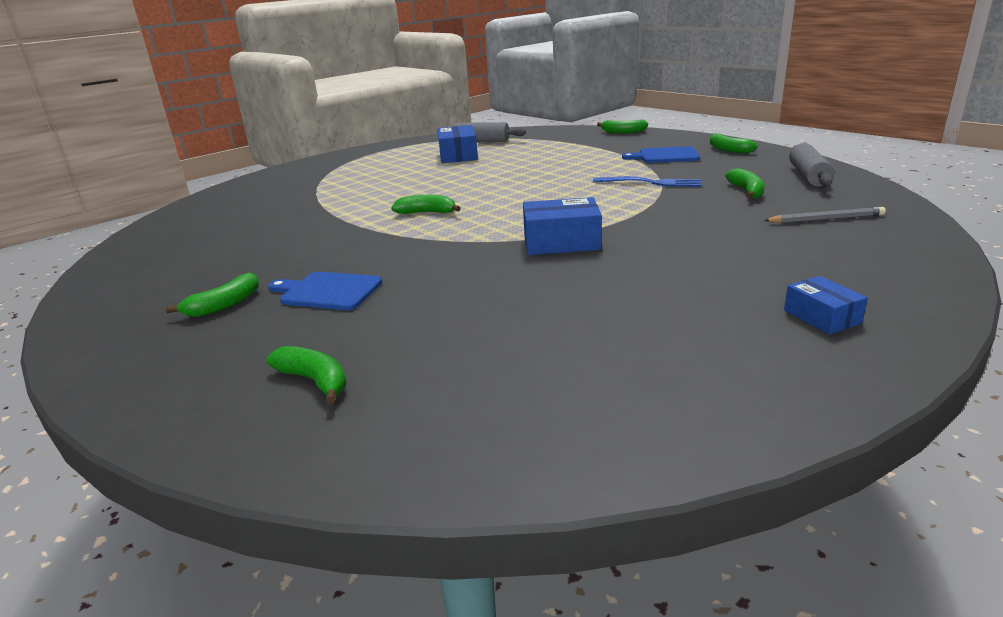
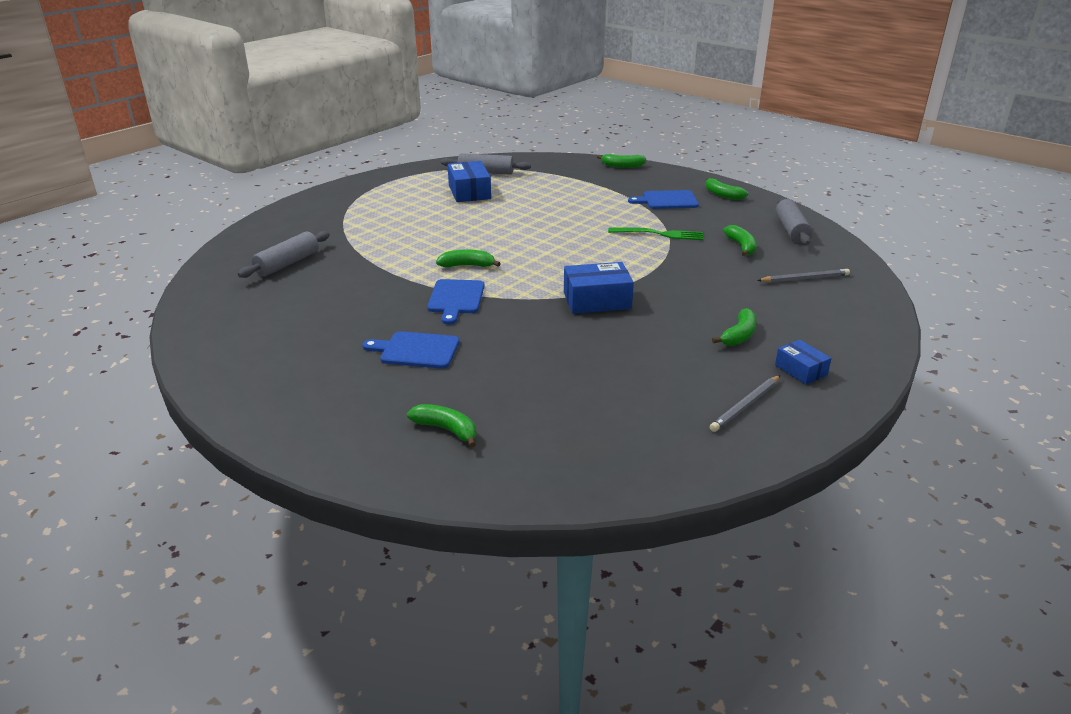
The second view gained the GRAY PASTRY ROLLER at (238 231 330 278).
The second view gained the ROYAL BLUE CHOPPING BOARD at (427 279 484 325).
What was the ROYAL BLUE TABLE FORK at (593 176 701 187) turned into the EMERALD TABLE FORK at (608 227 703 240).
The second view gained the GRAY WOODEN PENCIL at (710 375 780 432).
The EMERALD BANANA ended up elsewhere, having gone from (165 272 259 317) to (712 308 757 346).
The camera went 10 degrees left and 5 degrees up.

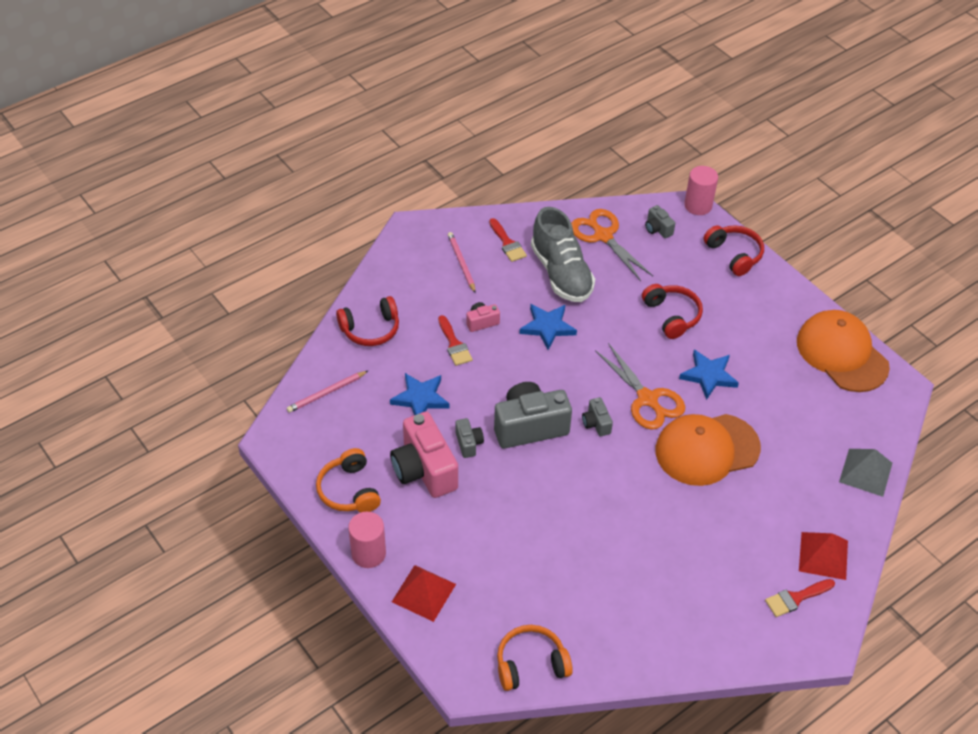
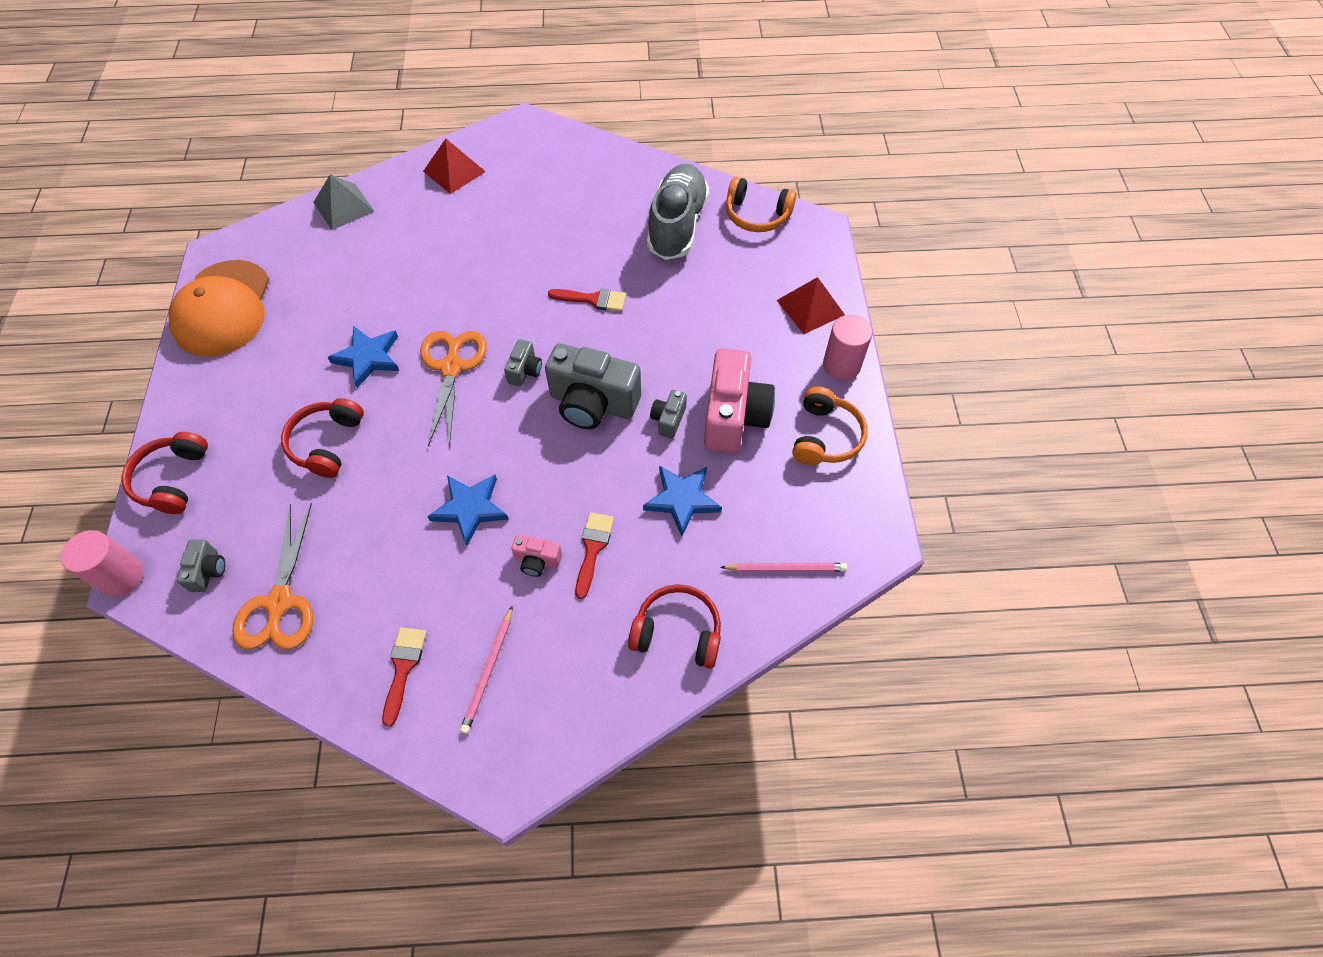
The RED PAINTBRUSH ended up elsewhere, having gone from (765 579 835 617) to (548 289 626 311).
The GRAY LACE-UP SHOE ended up elsewhere, having gone from (531 207 595 302) to (647 164 709 260).
The second view lost the ORANGE CAP at (656 414 761 486).
The camera went 145 degrees left and 10 degrees up.

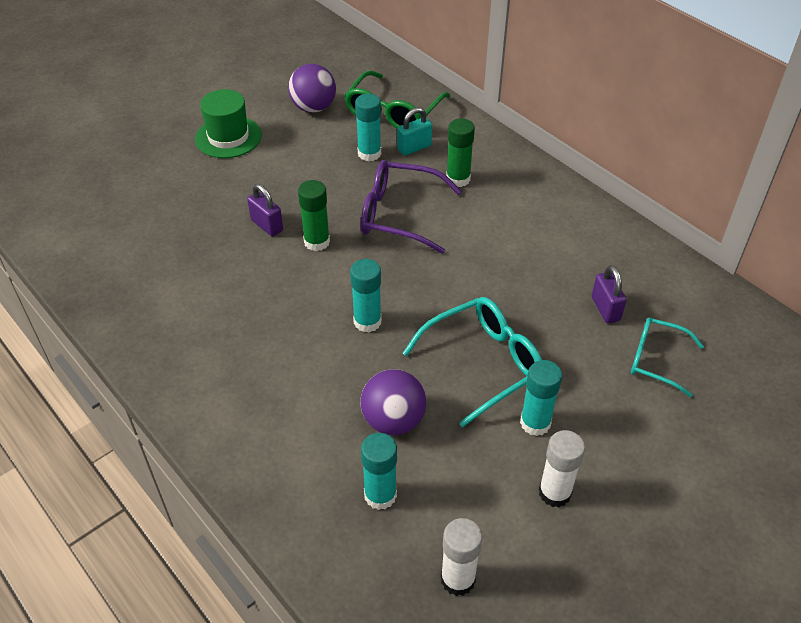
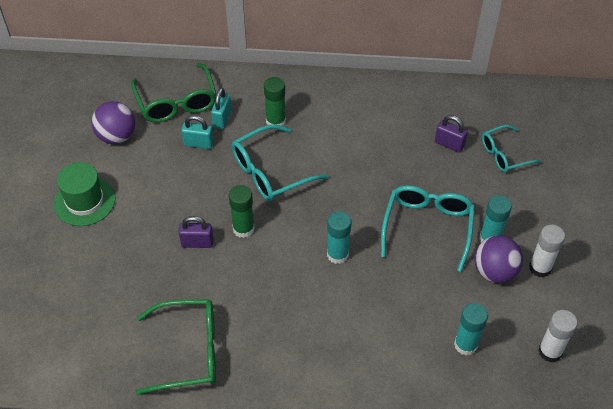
The second view gained the EMERALD GLASSES at (135 299 216 395).
Where the TEAL GLUE stood at (355 94 381 161), the TEAL PADLOCK came to stand at (181 115 214 149).
What was the ROYAL PURPLE GLASSES at (361 160 462 254) turned into the TEAL GLASSES at (232 124 329 201).
The ROYAL PURPLE BALL ended up elsewhere, having gone from (361 369 426 435) to (474 235 523 283).
The camera went 45 degrees left and 5 degrees up.

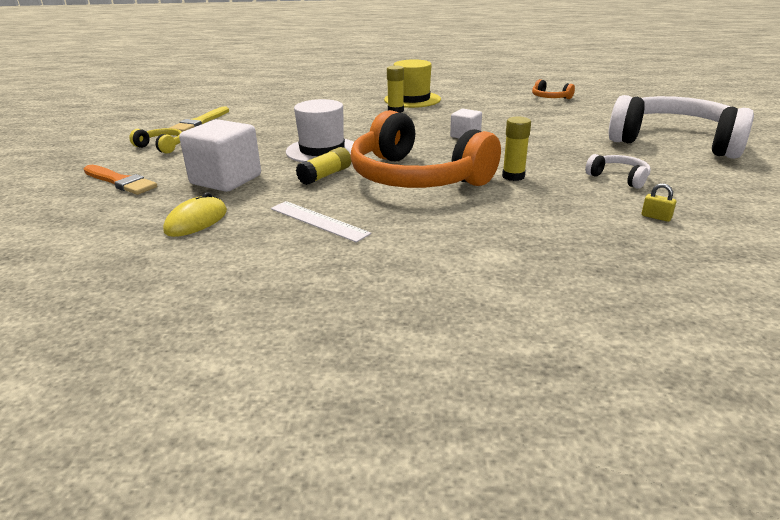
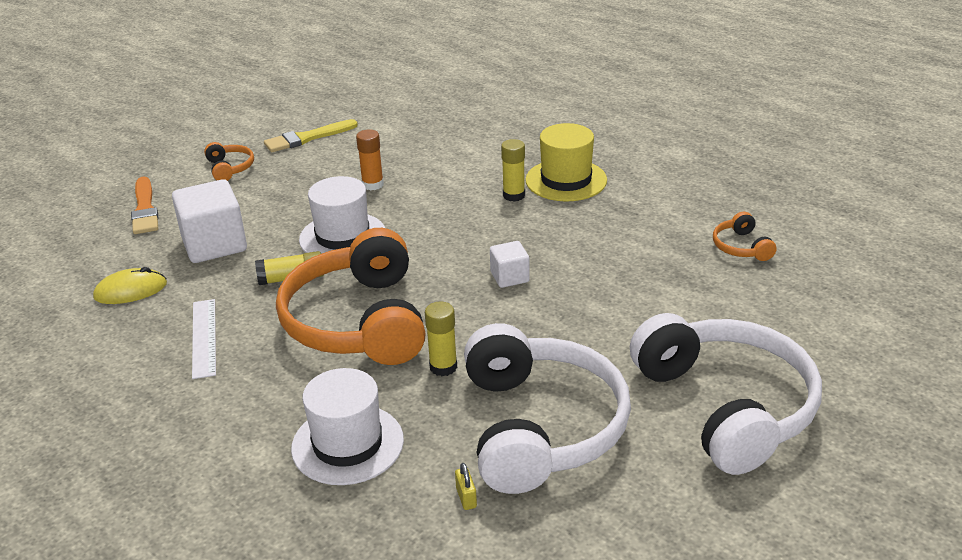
What was the BRIGHT YELLOW HEADPHONES at (129 128 181 154) turned into the ORANGE HEADPHONES at (204 142 254 181).
The second view gained the PURE WHITE TOP HAT at (291 368 404 485).
The second view gained the ORANGE GLUE at (356 129 384 190).
The size of the PURE WHITE HEADPHONES at (585 154 651 189) changed by a factor of 2.44.
The camera went 40 degrees right and 5 degrees up.

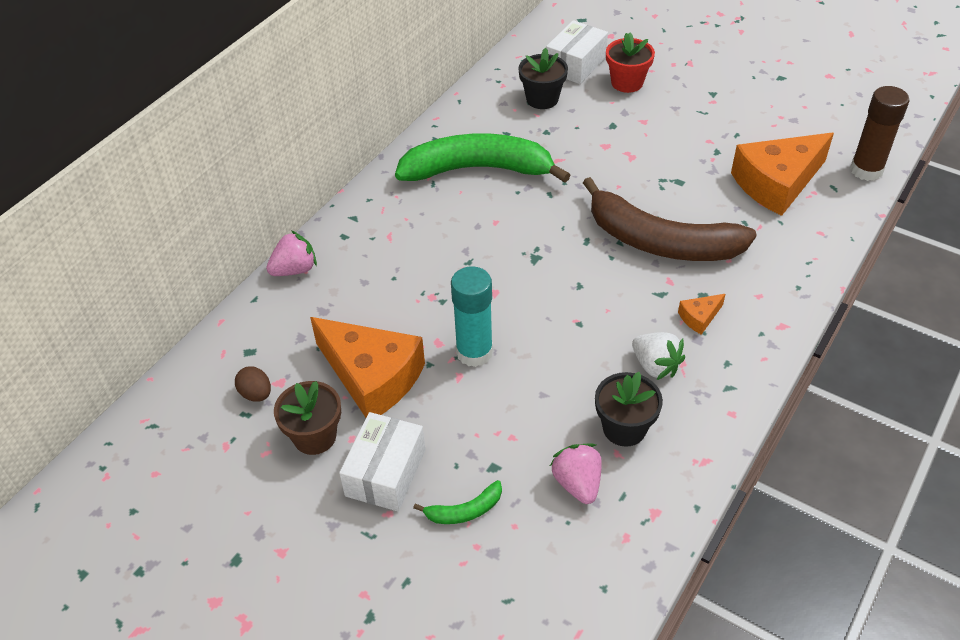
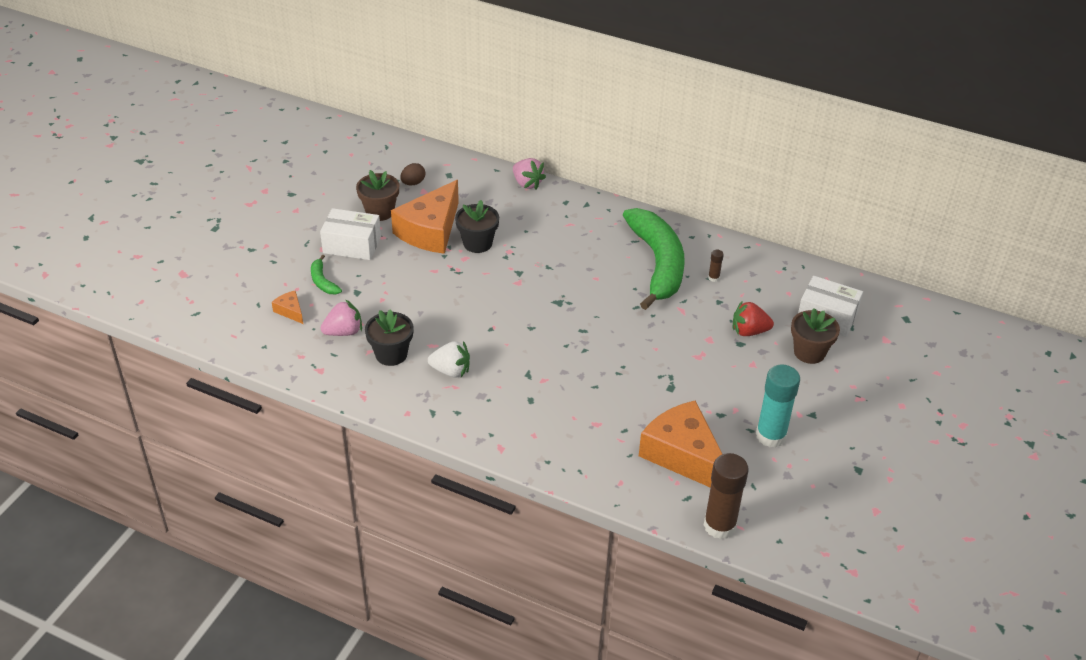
The ORANGE PIECE OF CHEESE ended up elsewhere, having gone from (678 294 725 335) to (272 291 303 324).
The PURE WHITE BERRY at (632 332 685 380) ended up facing another way, 120 degrees counterclockwise from before.
The EBONY FLOWER POT ended up elsewhere, having gone from (518 48 568 109) to (455 200 499 253).
The second view gained the BROWN GLUE at (708 250 724 282).
The second view gained the RED BERRY at (733 300 774 336).
The TEAL GLUE ended up elsewhere, having gone from (451 266 493 367) to (756 364 800 448).
What was the RED FLOWER POT at (606 33 655 93) turned into the BROWN FLOWER POT at (791 308 840 364).
The second view lost the BROWN BANANA at (583 177 757 261).
The camera went 80 degrees right and 5 degrees down.

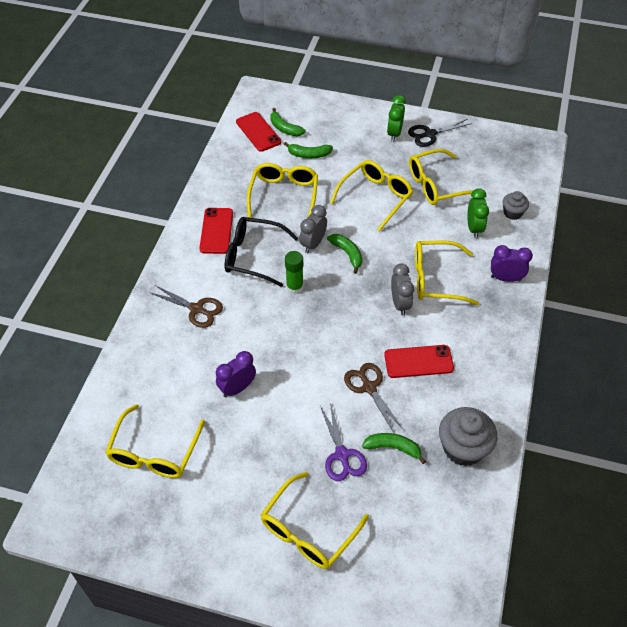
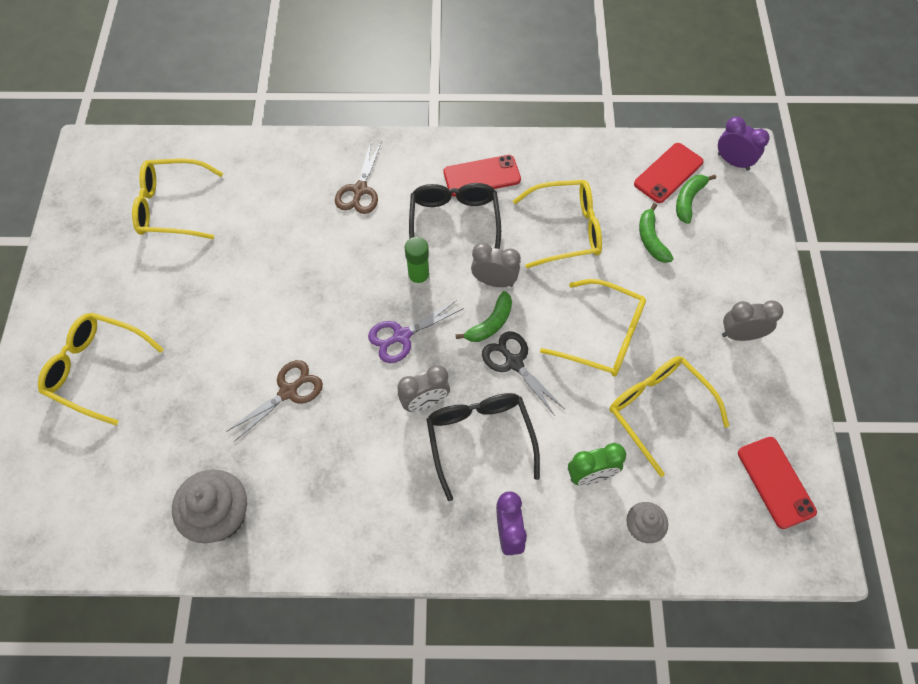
The ROYAL PURPLE SCISSORS ended up elsewhere, having gone from (320 403 367 481) to (368 300 464 363).
What was the BRIGHT YELLOW GLASSES at (415 241 479 305) turned into the EBONY GLASSES at (426 393 540 501).
The EBONY SCISSORS ended up elsewhere, having gone from (408 119 472 147) to (482 331 565 416).
The ROYAL PURPLE ALARM CLOCK ended up elsewhere, having gone from (216 351 256 397) to (718 117 770 171).
What was the EMERALD ALARM CLOCK at (387 95 406 142) turned into the GRAY ALARM CLOCK at (722 300 784 341).
The RED MOBILE PHONE ended up elsewhere, having gone from (384 345 454 378) to (738 437 817 529).
The second view lost the EMERALD BANANA at (362 433 426 464).
The camera went 75 degrees right and 10 degrees up.

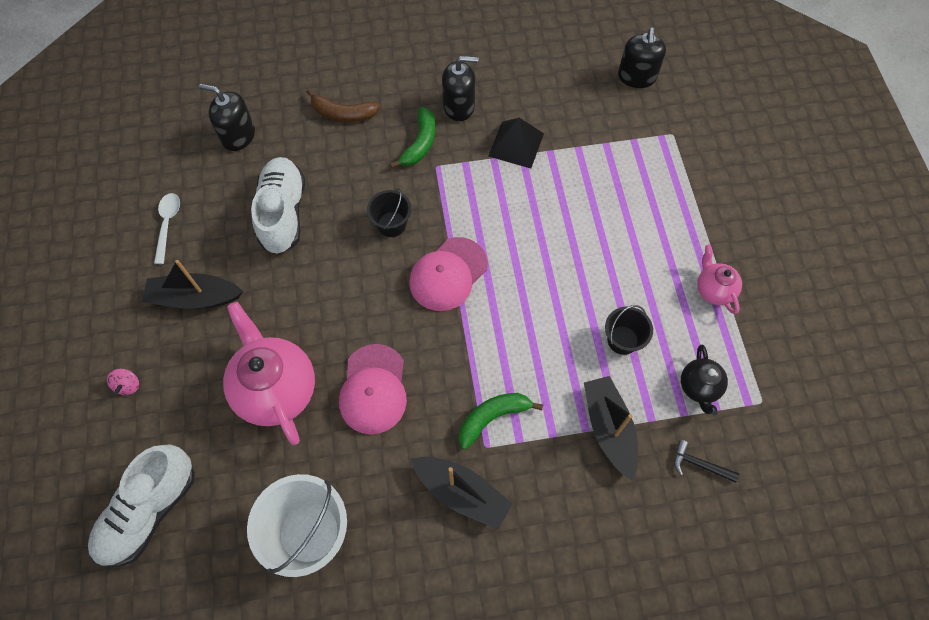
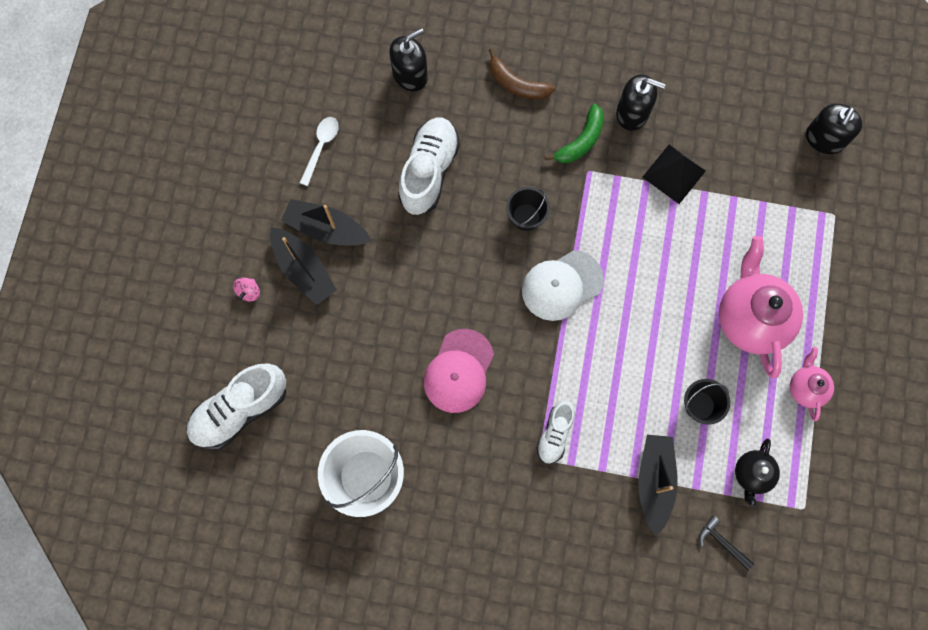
The EBONY SAILBOAT ended up elsewhere, having gone from (411 457 513 529) to (270 227 337 305).
The EBONY PUMP BOTTLE at (199 84 255 151) ended up facing another way, 105 degrees clockwise from before.
What was the ROSE-PINK CAP at (409 237 488 311) turned into the PURE WHITE CAP at (522 250 604 321).
Where the EMERALD BANANA stood at (459 393 543 450), the PURE WHITE LACE-UP SHOE came to stand at (536 400 575 464).
The ROSE-PINK TEA POT ended up elsewhere, having gone from (223 302 315 445) to (719 236 803 378).
The camera went 20 degrees right and 10 degrees up.

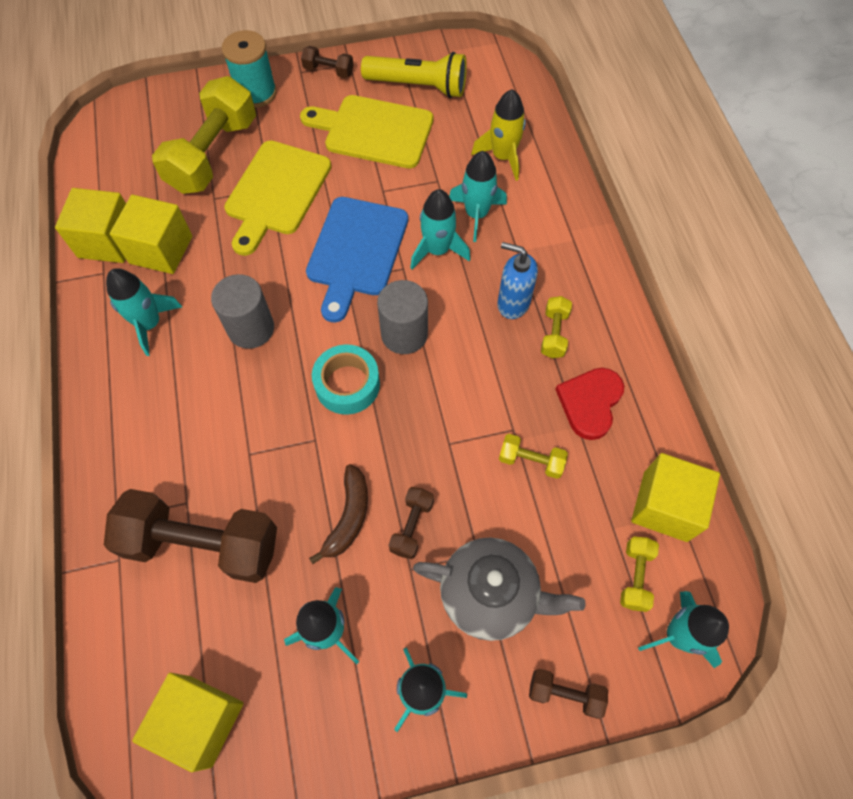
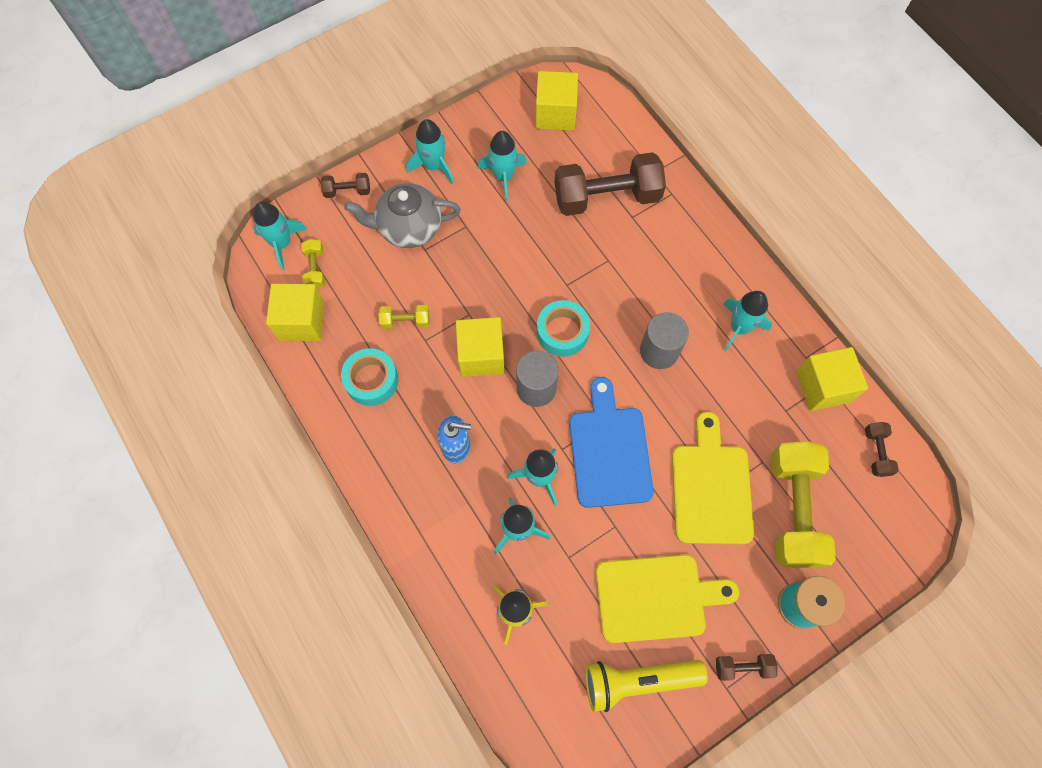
Where the RED HEART SHAPE stood at (555 368 624 440), the TEAL ROLL OF TAPE came to stand at (341 348 398 406).
The BRIGHT YELLOW BLOCK ended up elsewhere, having gone from (110 195 192 274) to (456 317 505 377).
The BROWN HAND WEIGHT ended up elsewhere, having gone from (388 487 434 559) to (865 422 899 477).
The second view lost the BROWN BANANA at (309 464 368 564).
The second view lost the BRIGHT YELLOW HAND WEIGHT at (541 296 572 358).
The camera went 160 degrees right and 5 degrees up.

